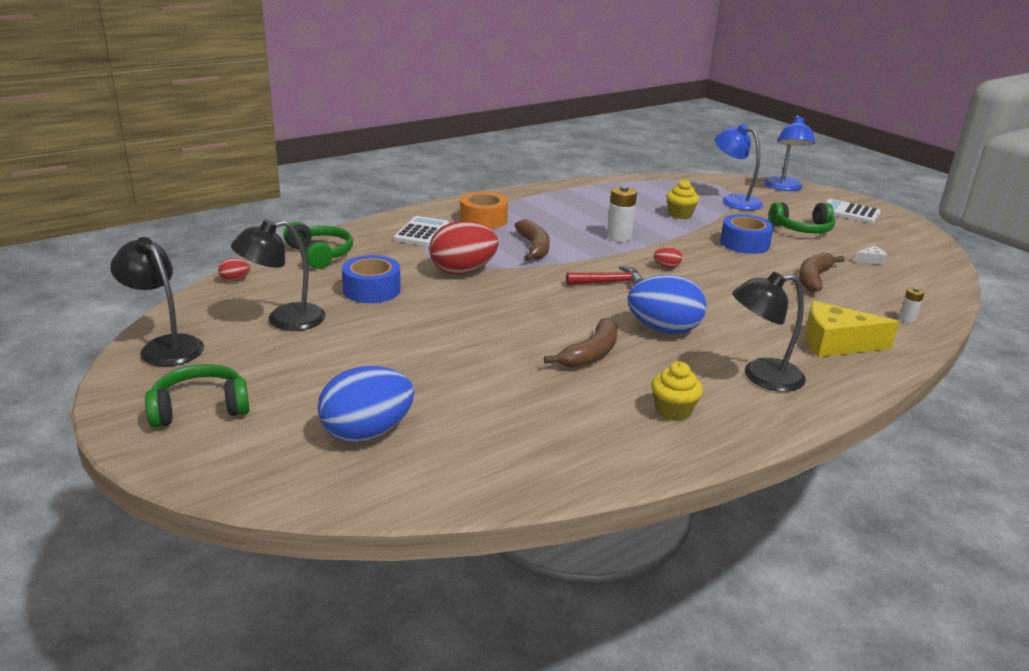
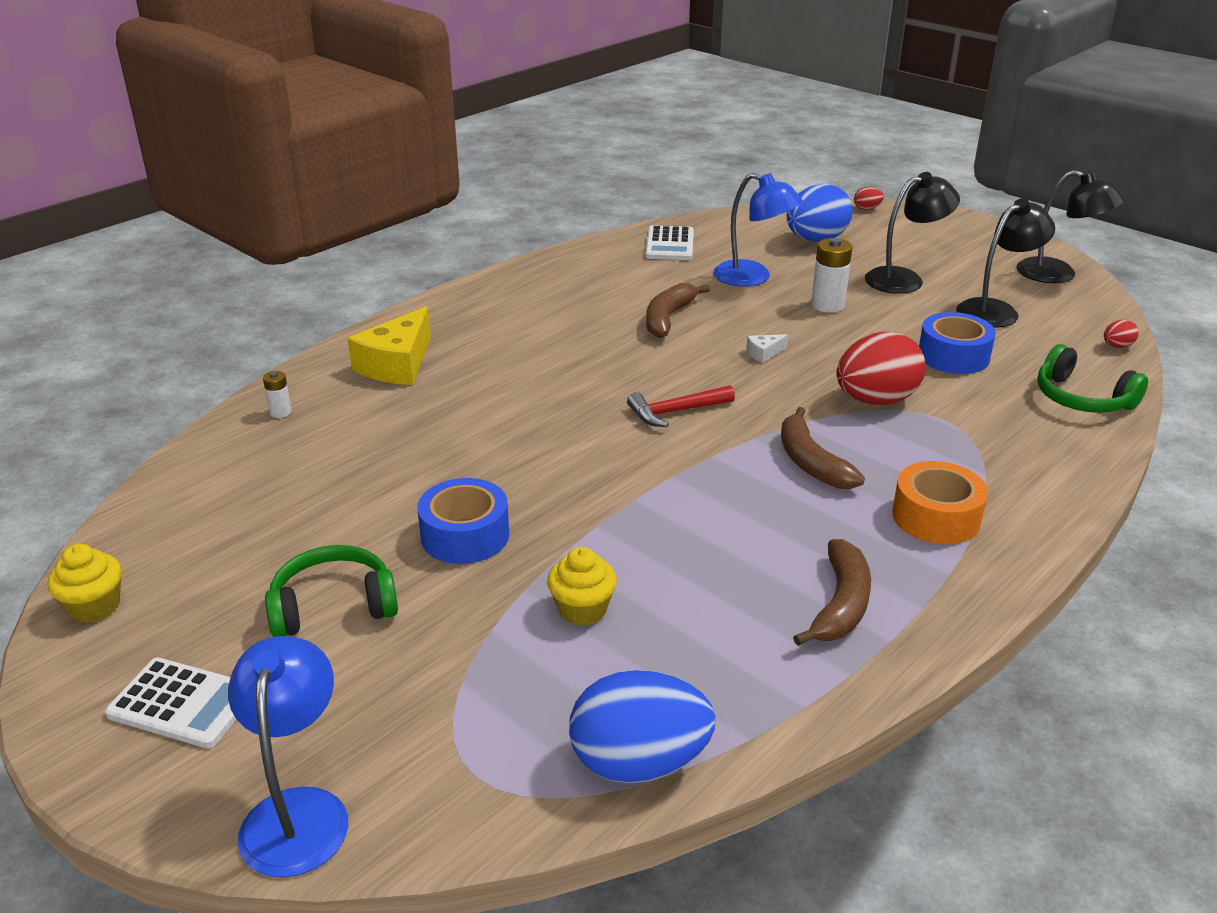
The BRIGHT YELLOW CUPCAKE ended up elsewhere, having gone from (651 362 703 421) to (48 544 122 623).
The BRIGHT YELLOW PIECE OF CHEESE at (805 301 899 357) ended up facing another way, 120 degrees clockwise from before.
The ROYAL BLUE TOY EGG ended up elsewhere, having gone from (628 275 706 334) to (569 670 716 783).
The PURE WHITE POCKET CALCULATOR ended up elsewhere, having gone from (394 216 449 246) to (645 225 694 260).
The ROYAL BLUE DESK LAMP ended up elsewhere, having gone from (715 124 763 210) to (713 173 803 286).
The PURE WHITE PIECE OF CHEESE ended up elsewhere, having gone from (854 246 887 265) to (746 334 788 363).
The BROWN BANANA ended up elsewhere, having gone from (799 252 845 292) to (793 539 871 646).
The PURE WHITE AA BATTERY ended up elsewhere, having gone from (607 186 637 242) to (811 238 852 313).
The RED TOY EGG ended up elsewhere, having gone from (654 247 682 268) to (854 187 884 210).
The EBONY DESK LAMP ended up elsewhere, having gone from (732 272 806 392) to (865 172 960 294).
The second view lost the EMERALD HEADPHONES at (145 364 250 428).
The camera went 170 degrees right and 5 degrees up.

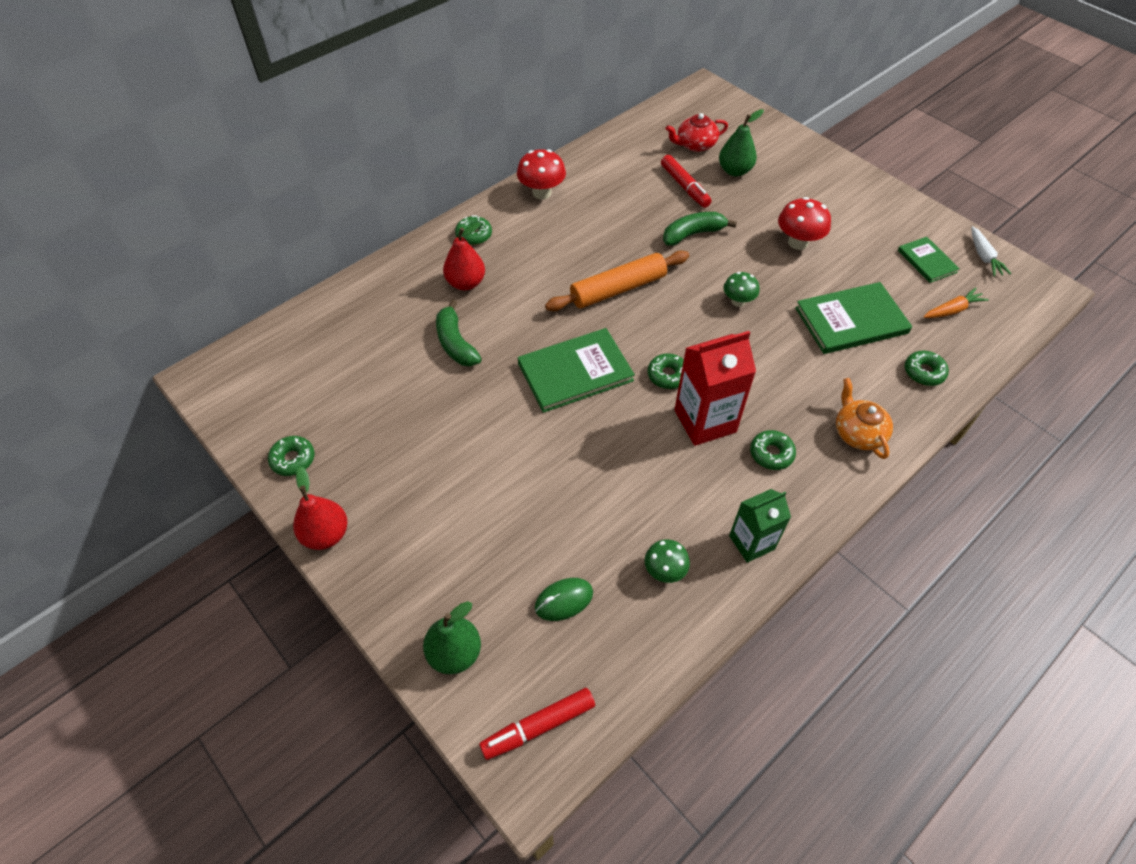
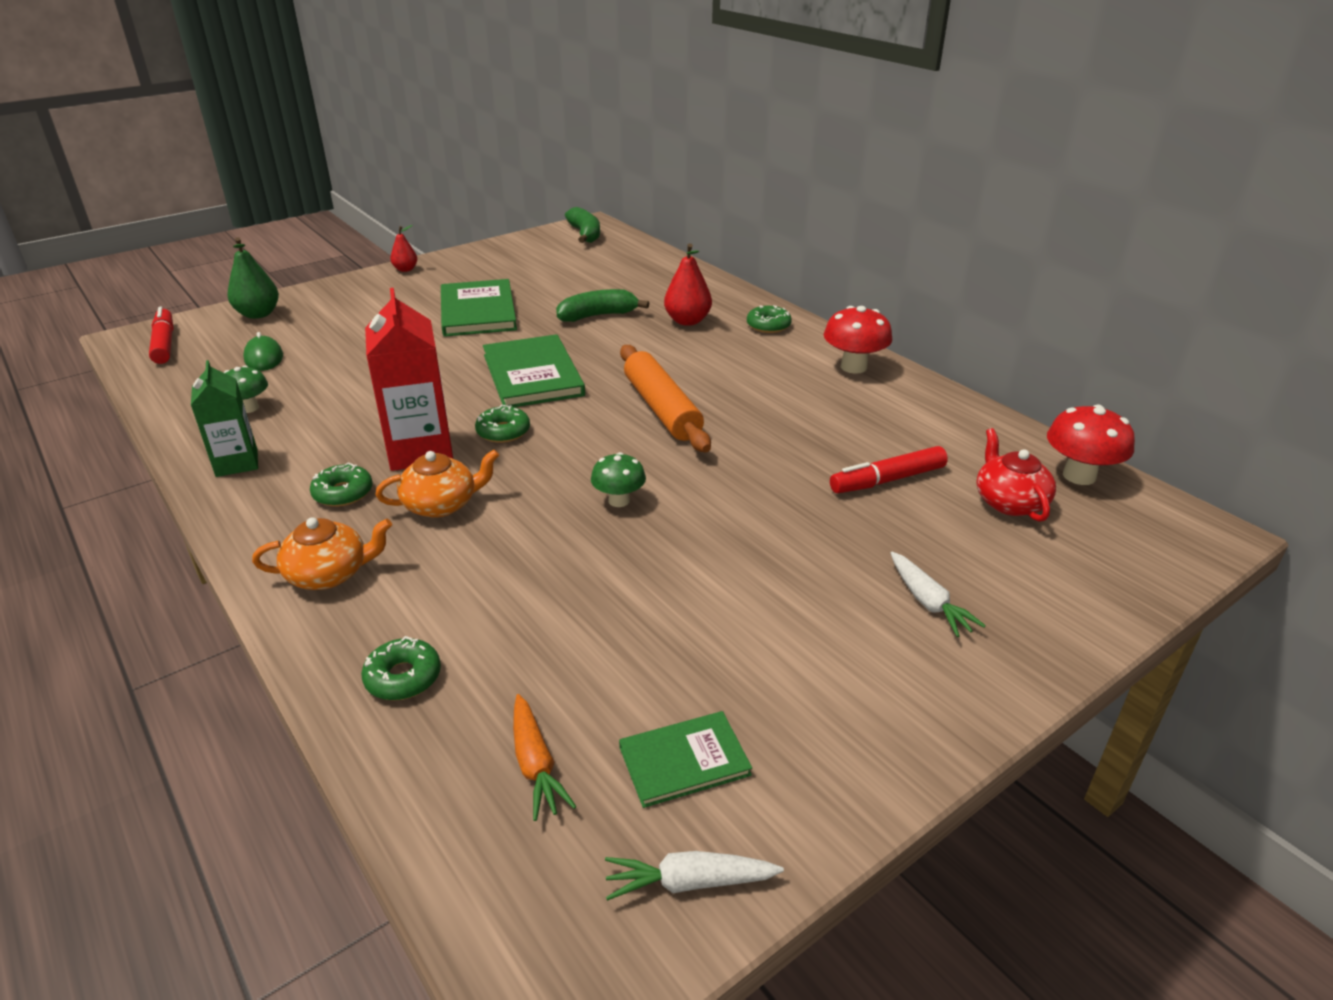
The second view gained the ORANGE TEA POT at (376 449 499 518).
The size of the RED PEAR at (293 466 348 550) changed by a factor of 0.61.
The EMERALD HARDCOVER ended up elsewhere, having gone from (795 282 912 354) to (441 279 517 337).
The EMERALD BANANA ended up elsewhere, having gone from (663 212 737 246) to (565 207 600 243).
The second view gained the PURE WHITE TOY CARROT at (891 552 986 637).
The RED TOADSTOOL ended up elsewhere, having gone from (778 197 831 250) to (1047 405 1135 485).
The second view lost the EMERALD DONUT at (268 436 315 476).
The second view lost the EMERALD PEAR at (719 109 764 176).
The camera went 95 degrees right and 20 degrees down.

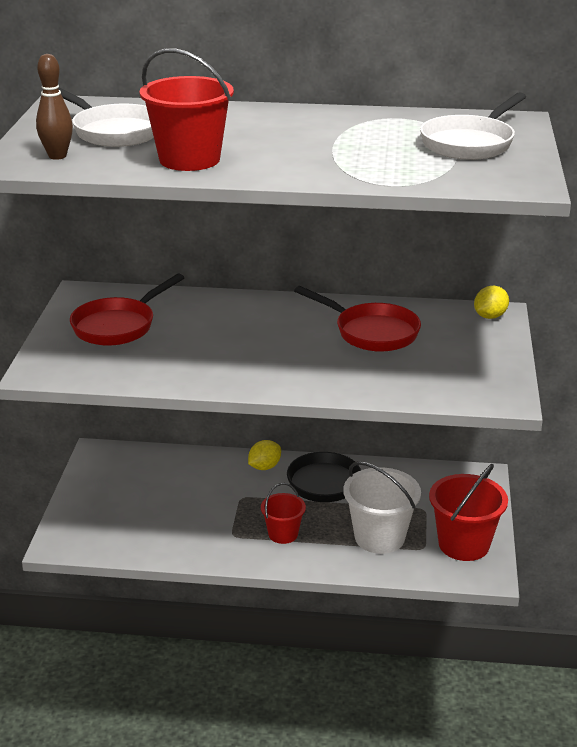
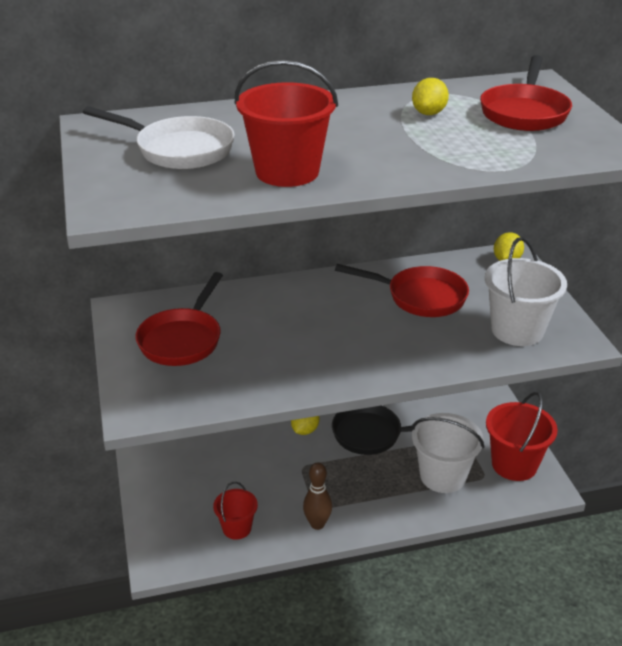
The RED BUCKET ended up elsewhere, having gone from (261 483 306 544) to (213 482 258 540).
The BROWN BOWLING PIN ended up elsewhere, having gone from (36 54 73 160) to (303 462 332 530).
The second view gained the BRIGHT YELLOW LEMON at (412 78 449 115).
What was the PURE WHITE PAN at (420 92 526 160) turned into the RED PAN at (480 55 572 131).
The second view gained the PURE WHITE BUCKET at (485 237 567 346).
The camera went 20 degrees left and 5 degrees up.

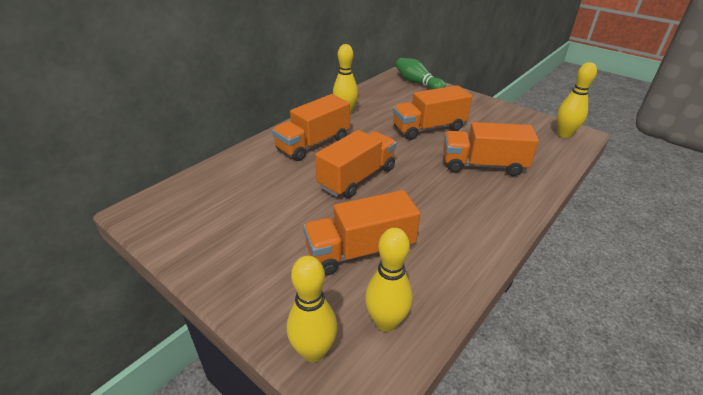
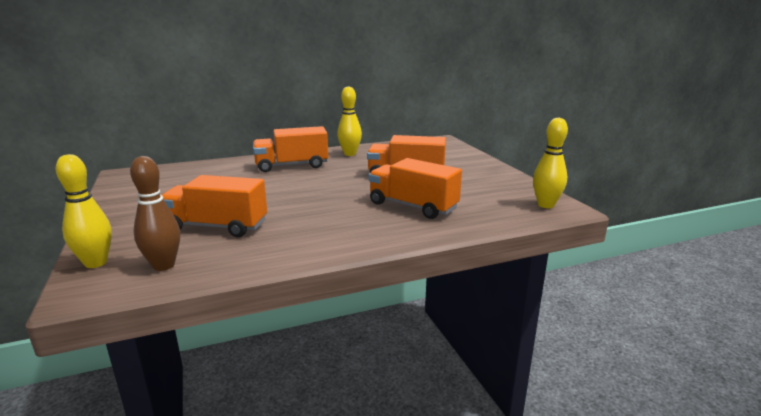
What was the BRIGHT YELLOW BOWLING PIN at (365 228 413 332) turned into the BROWN BOWLING PIN at (130 156 180 271).
The second view lost the ORANGE TOY TRUCK at (315 130 397 198).
The second view lost the EMERALD BOWLING PIN at (396 58 446 89).
The camera went 30 degrees right and 15 degrees down.

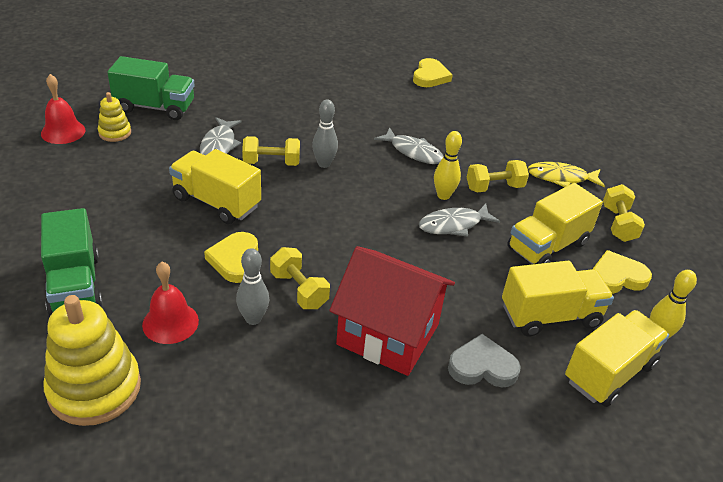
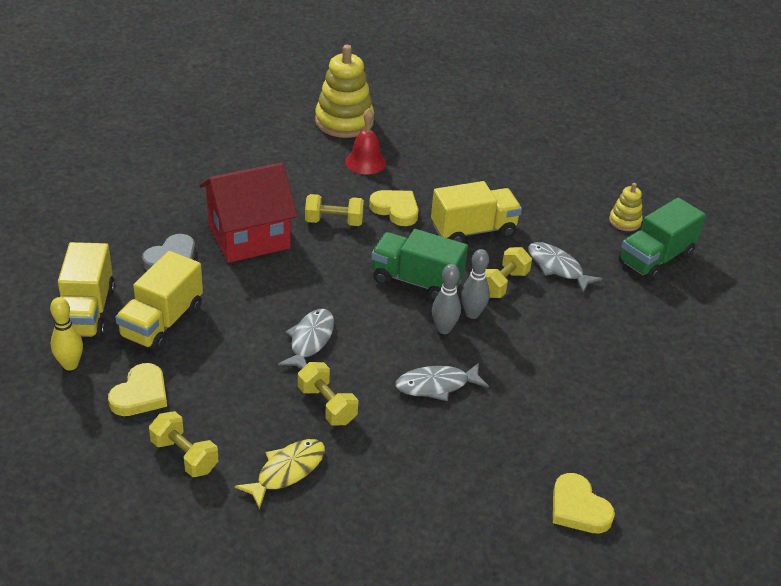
The BRIGHT YELLOW HAND WEIGHT at (467 160 529 193) ended up facing another way, 60 degrees counterclockwise from before.
The EMERALD TOY TRUCK ended up elsewhere, having gone from (41 208 102 316) to (371 229 468 301).
The GRAY BOWLING PIN ended up elsewhere, having gone from (236 248 269 325) to (432 264 461 334).
The second view lost the RED HAND BELL at (41 74 85 144).
The second view lost the BRIGHT YELLOW BOWLING PIN at (434 131 462 200).
The second view lost the BRIGHT YELLOW TOY TRUCK at (507 183 603 264).
The camera went 130 degrees right and 0 degrees up.

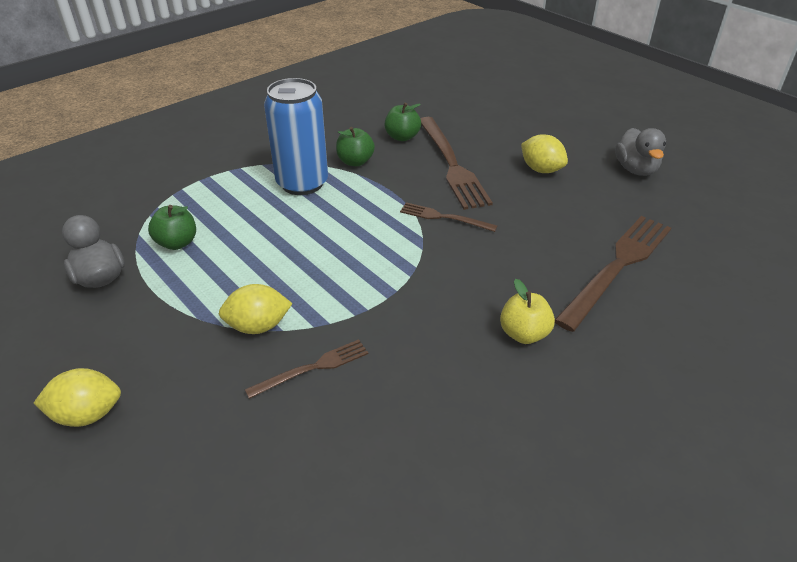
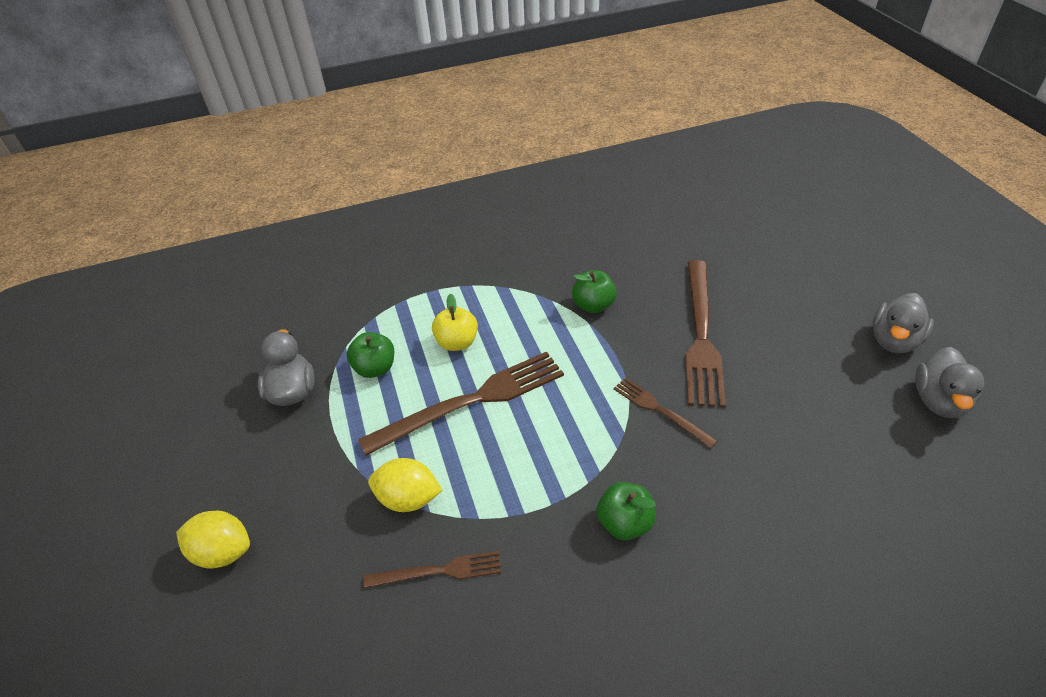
The BROWN TABLE FORK ended up elsewhere, having gone from (555 216 671 332) to (358 351 564 456).
The BRIGHT YELLOW TOY APPLE ended up elsewhere, having gone from (500 279 555 344) to (432 293 478 351).
The EMERALD TOY APPLE ended up elsewhere, having gone from (384 103 421 141) to (597 482 656 540).
The second view gained the GRAY TOY DUCK at (872 293 934 353).
The second view lost the ROYAL BLUE CAN at (264 78 328 195).
The second view lost the BRIGHT YELLOW LEMON at (521 134 568 173).
The camera went 25 degrees right and 5 degrees up.

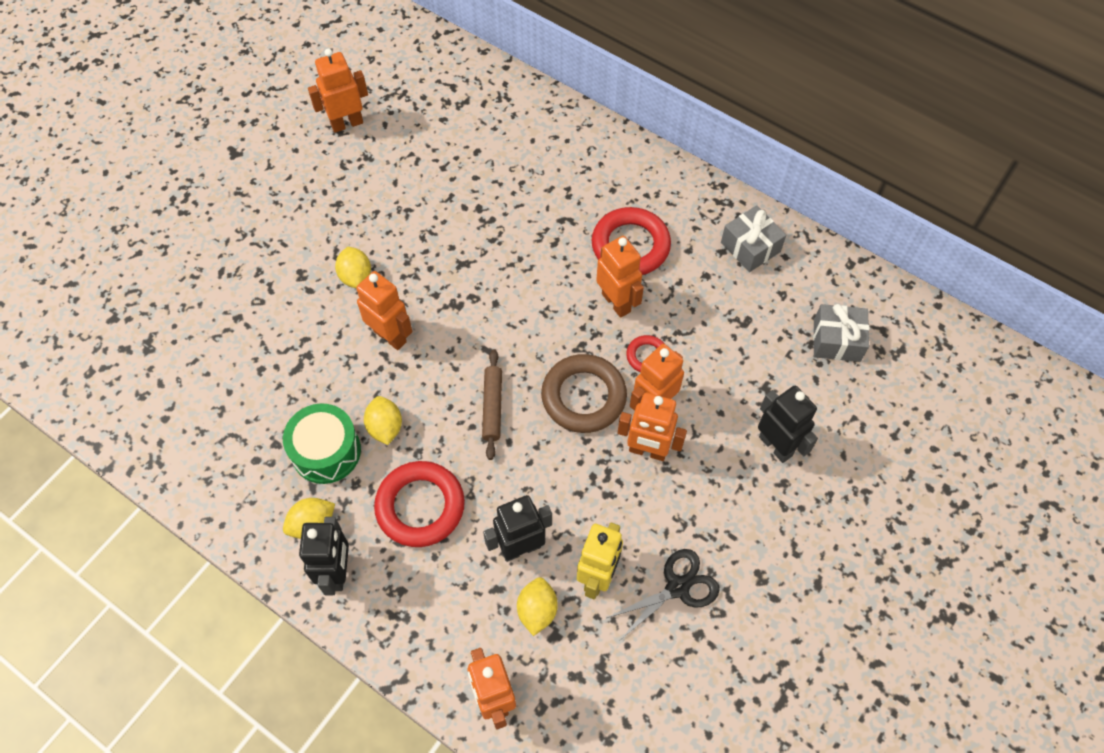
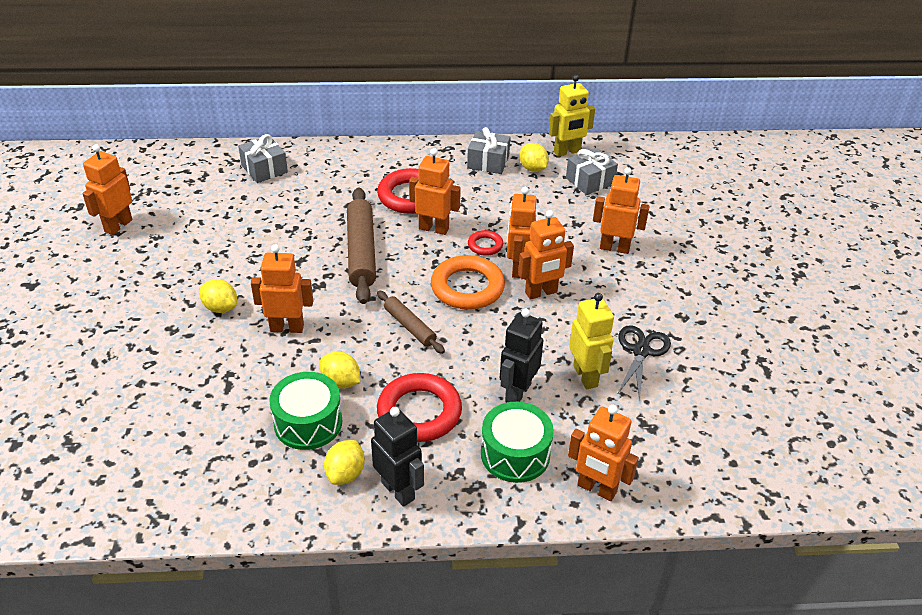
The second view gained the GRAY GIFT at (238 134 288 183).
The second view gained the BROWN PASTRY ROLLER at (347 187 376 304).
What was the BROWN HOOP at (541 354 627 433) turned into the ORANGE HOOP at (431 255 505 310).
The second view gained the EMERALD DRUM at (481 402 554 483).
The BRIGHT YELLOW LEMON ended up elsewhere, having gone from (517 577 558 636) to (519 143 549 172).
The second view gained the BRIGHT YELLOW ROBOT FIGURE at (549 75 595 157).
What was the EBONY ROBOT FIGURE at (758 386 818 463) turned into the ORANGE ROBOT FIGURE at (593 167 650 254).
The camera went 40 degrees left and 20 degrees down.

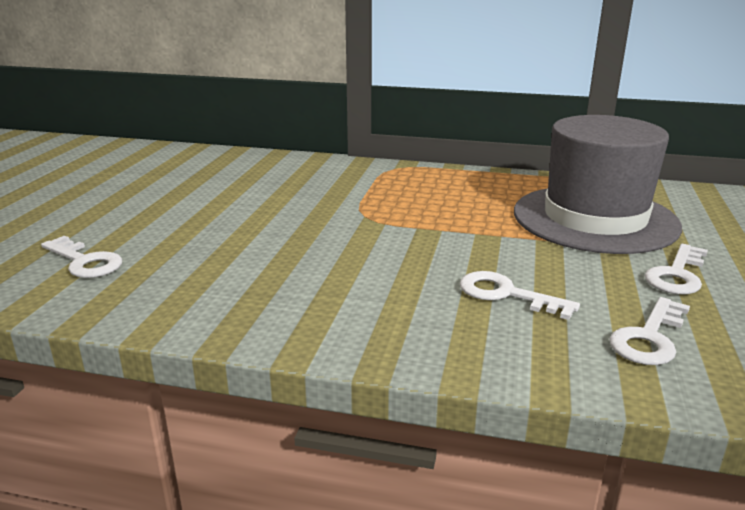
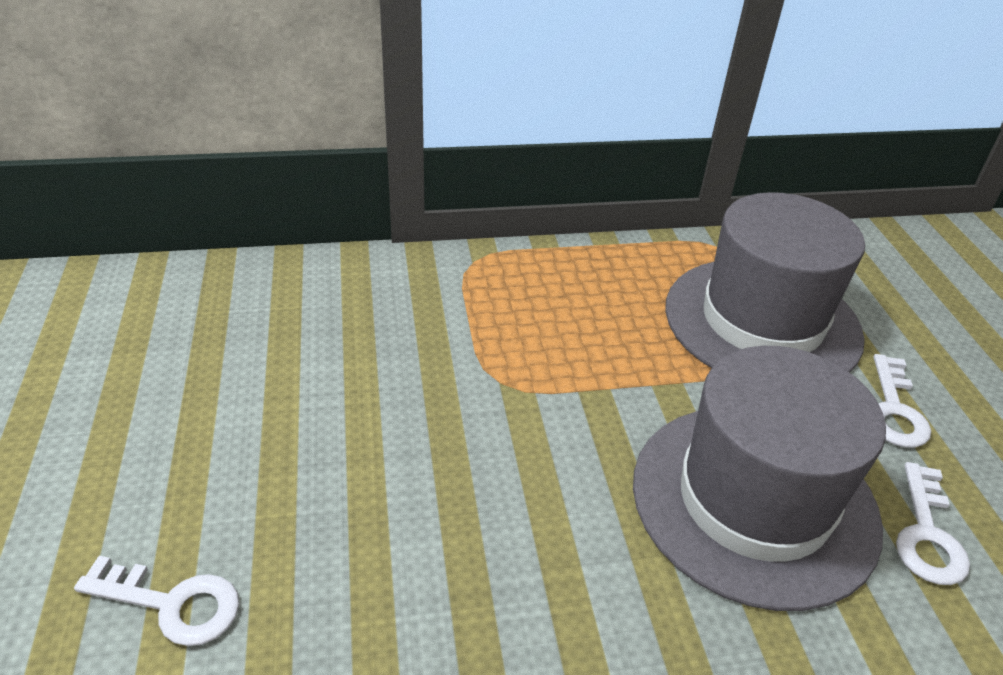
Where the PURE WHITE KEY stood at (460 271 580 320), the GRAY TOP HAT came to stand at (633 346 886 611).
The camera went 25 degrees left and 15 degrees up.

